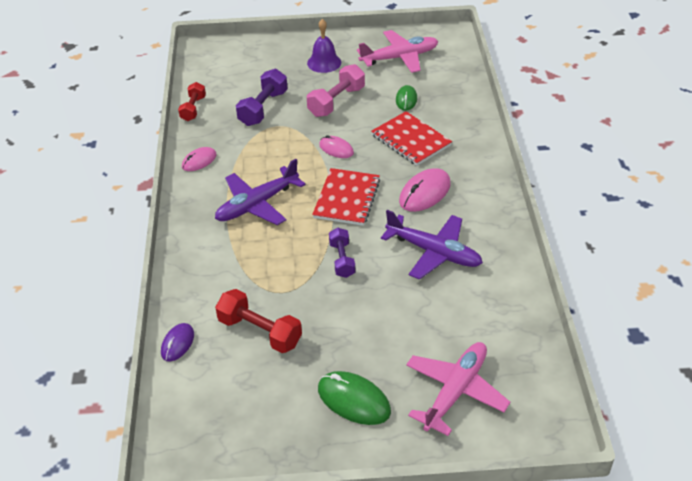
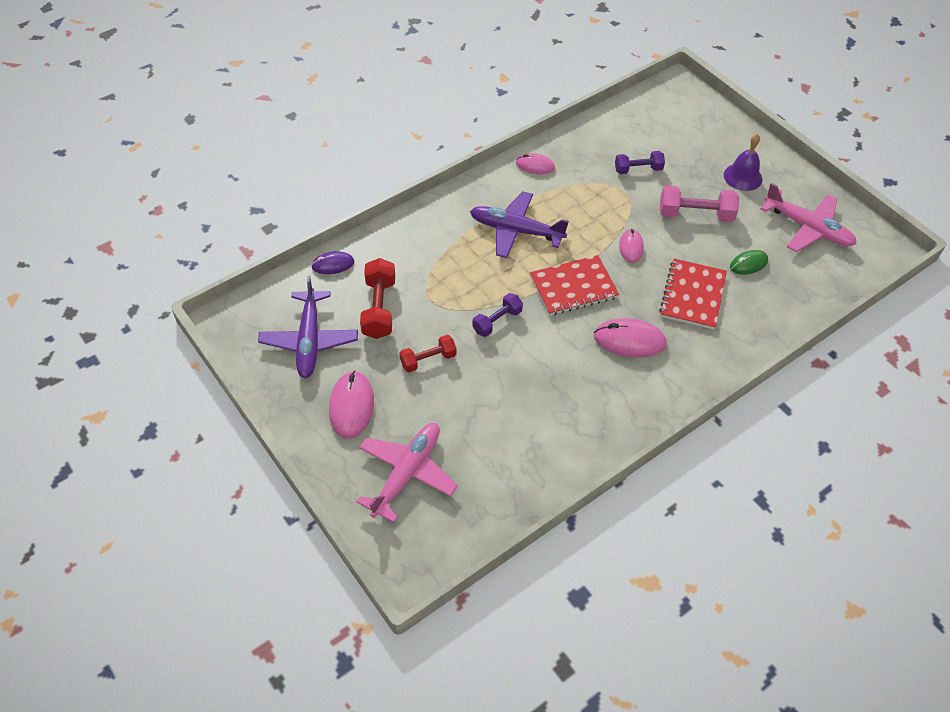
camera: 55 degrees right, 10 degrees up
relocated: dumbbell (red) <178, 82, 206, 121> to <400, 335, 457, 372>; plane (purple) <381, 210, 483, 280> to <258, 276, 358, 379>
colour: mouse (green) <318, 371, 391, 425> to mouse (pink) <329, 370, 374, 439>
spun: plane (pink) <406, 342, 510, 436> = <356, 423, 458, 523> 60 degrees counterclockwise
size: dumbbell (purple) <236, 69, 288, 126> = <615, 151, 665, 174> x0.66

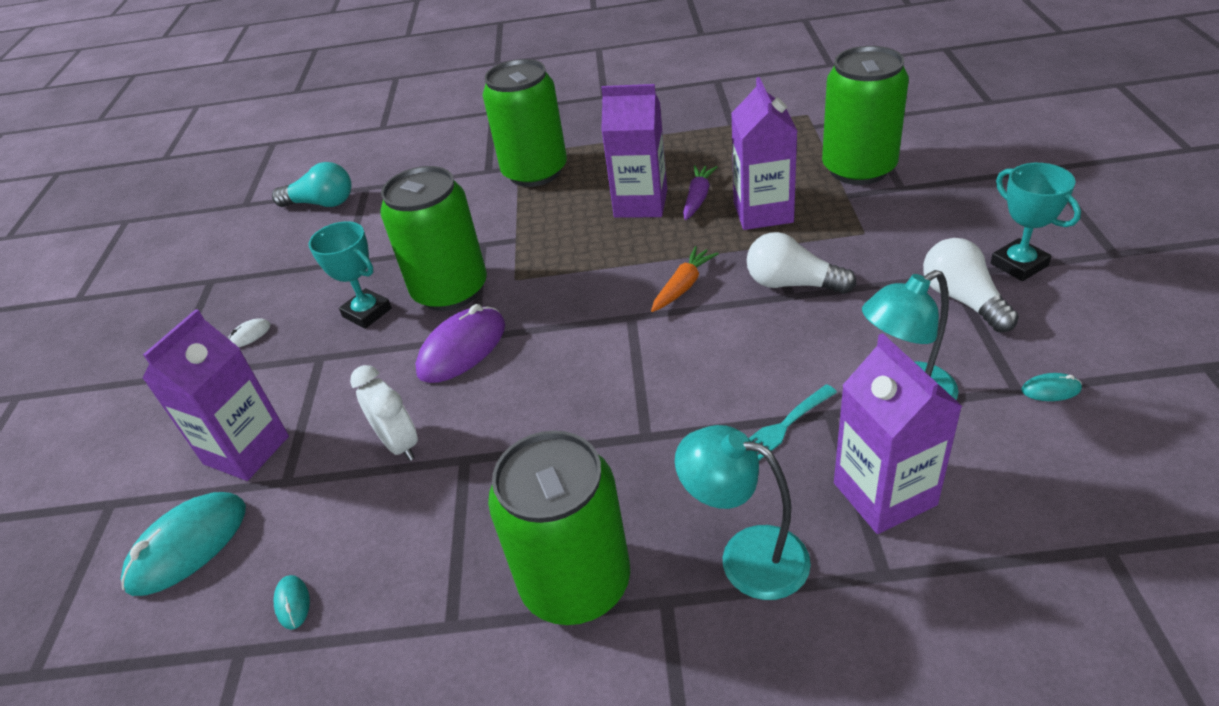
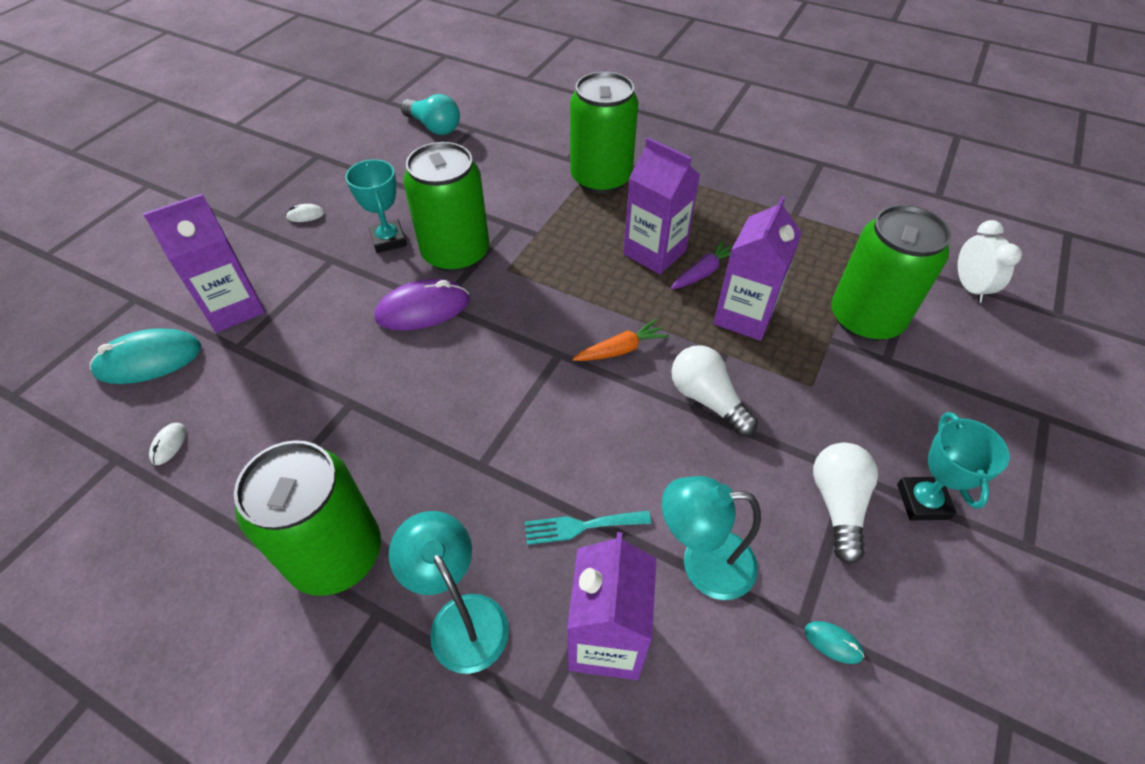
camera: 25 degrees right, 10 degrees up
relocated: clock (white) <350, 365, 418, 461> to <958, 220, 1022, 303>
colour: mouse (turquoise) <274, 575, 310, 630> to mouse (white) <149, 423, 186, 465>

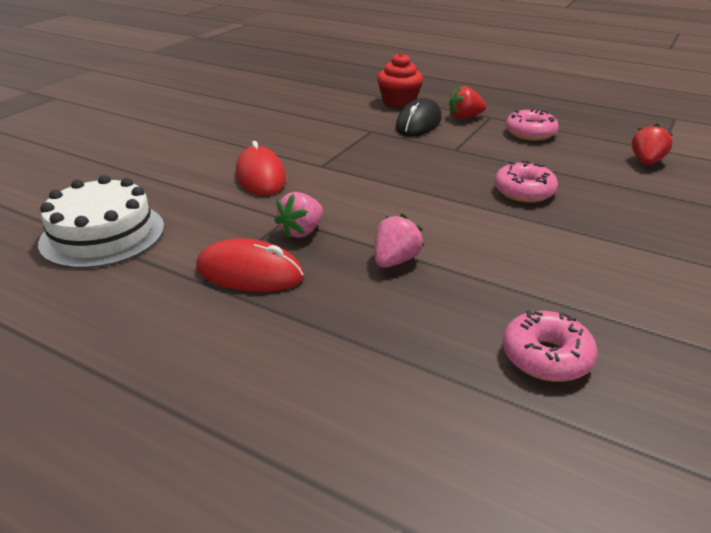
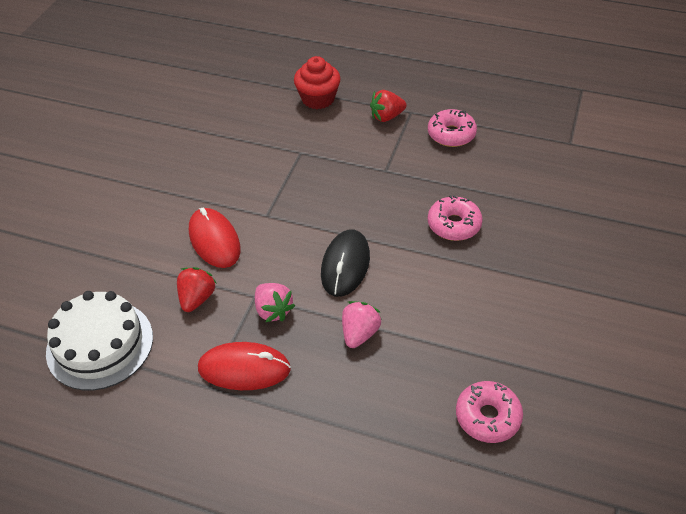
camera: 10 degrees left, 15 degrees up
relocated: mouse (black) <396, 98, 442, 136> to <321, 229, 370, 297>; strawberry (red) <632, 123, 673, 165> to <177, 267, 216, 312>
spun: strawberry (pink) <274, 192, 323, 238> = <255, 283, 295, 322> 60 degrees counterclockwise

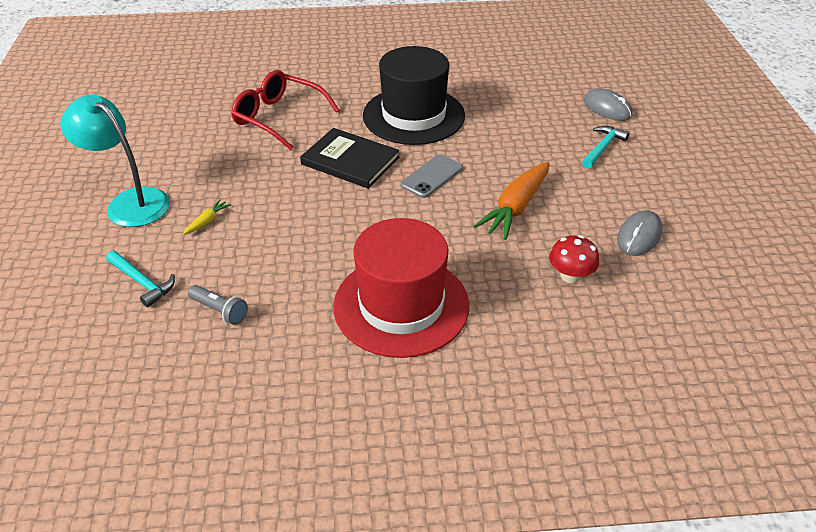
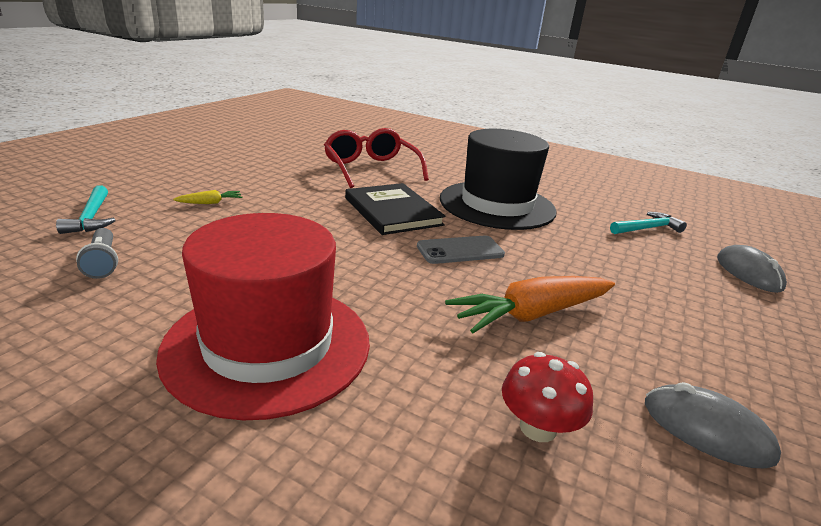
camera: 30 degrees right, 15 degrees down
missing: lamp (turquoise) <60, 94, 170, 227>
relocated: hammer (turquoise) <582, 126, 630, 169> to <610, 212, 687, 234>
spun: mouse (grey) <617, 210, 663, 256> = <645, 382, 781, 468> 60 degrees clockwise

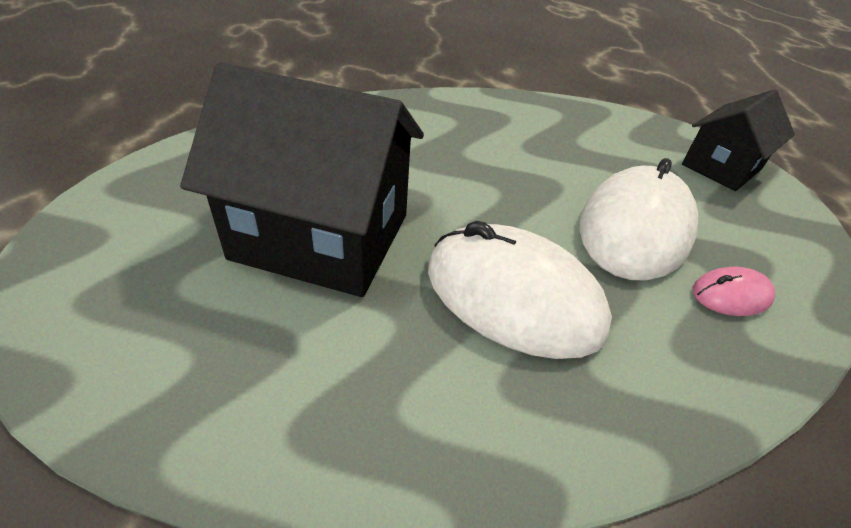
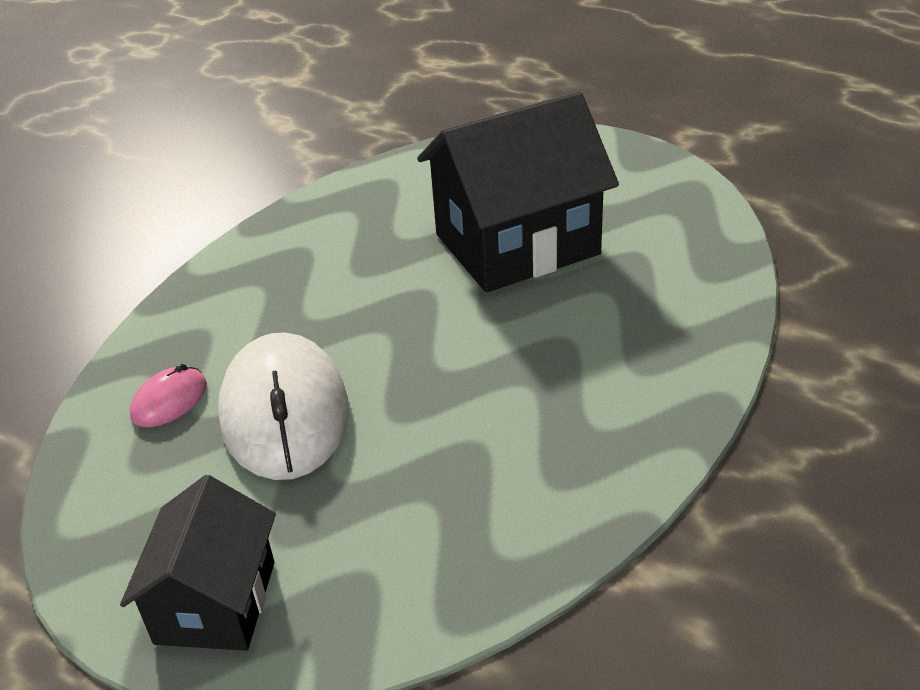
camera: 145 degrees right, 5 degrees down
missing: mouse (white) <428, 221, 612, 359>

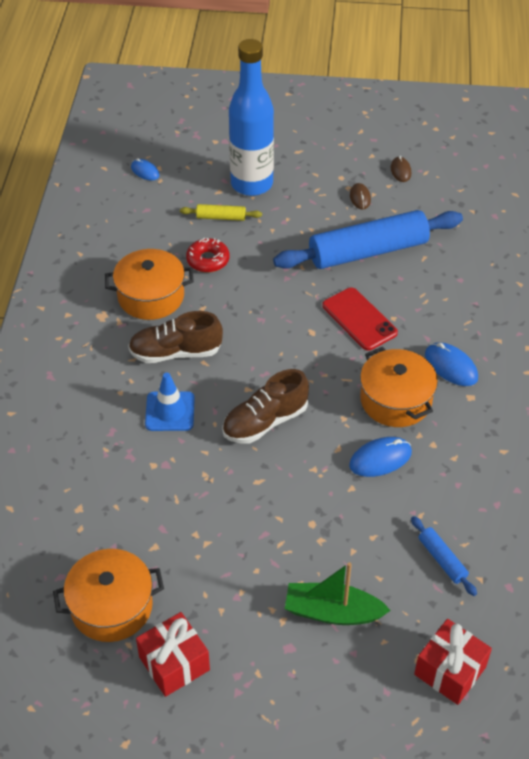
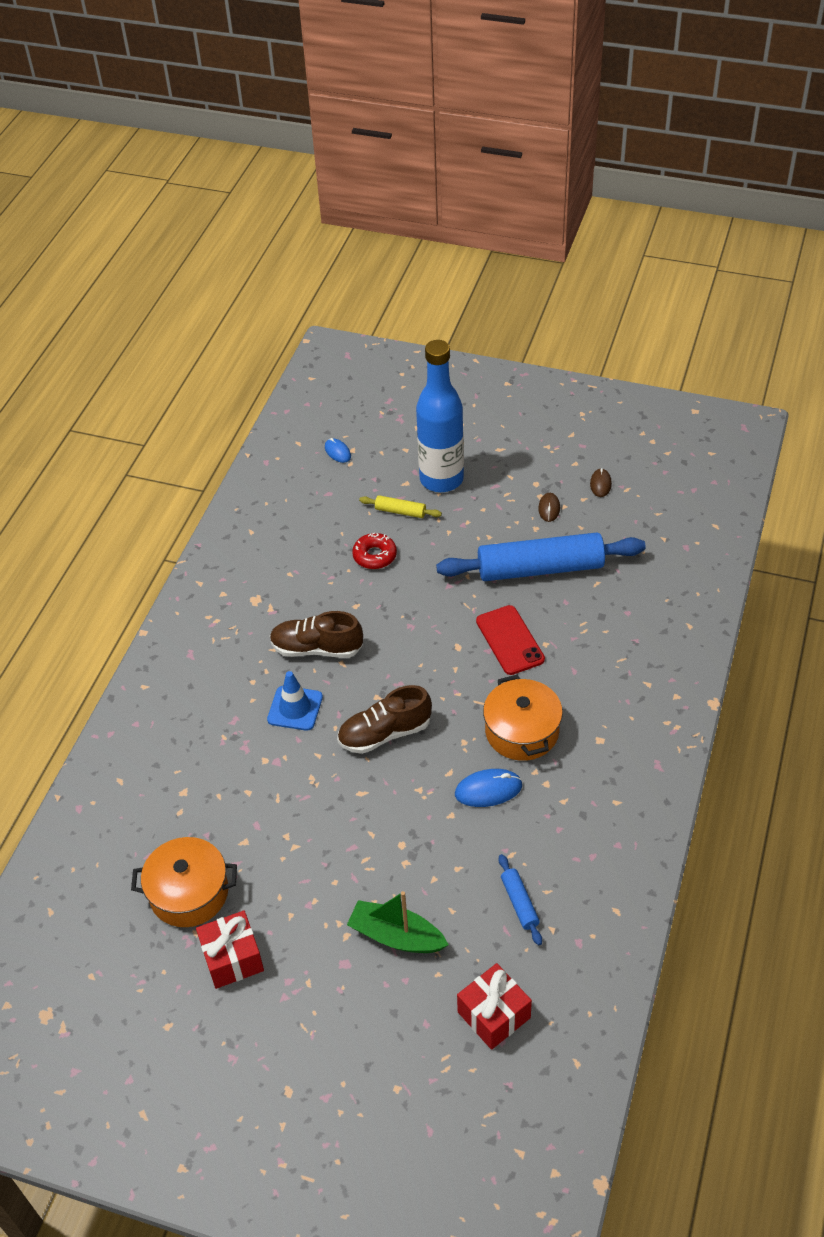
camera: 15 degrees right, 0 degrees up
missing: pot (orange) <105, 249, 194, 320>; mouse (blue) <425, 342, 478, 386>

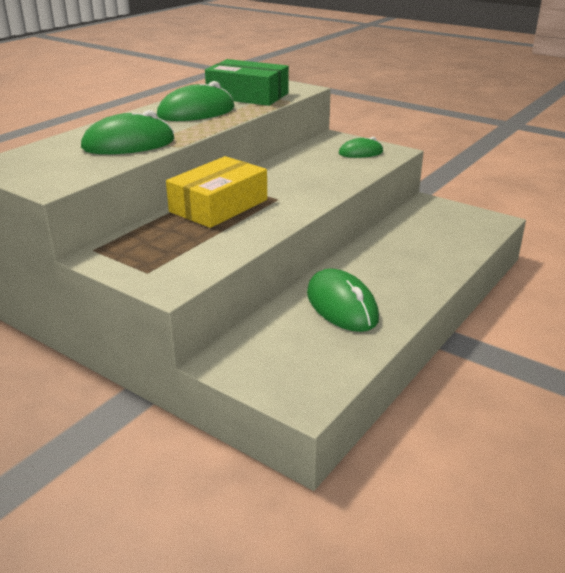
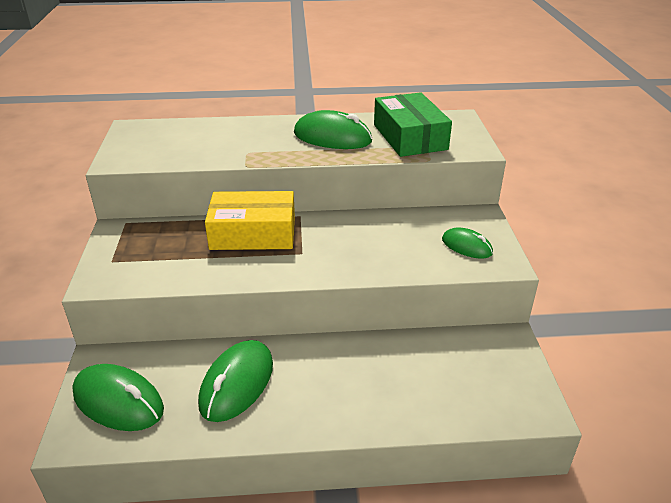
camera: 50 degrees right, 5 degrees up
relocated: mouse (green) <81, 110, 174, 154> to <72, 364, 164, 431>

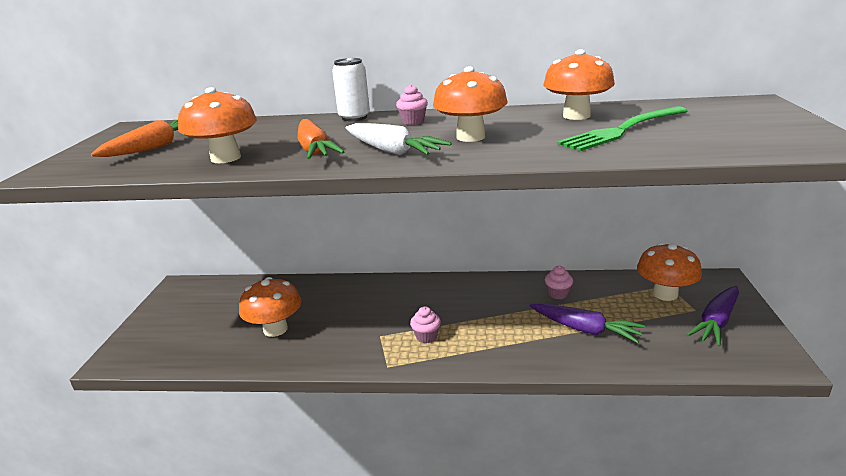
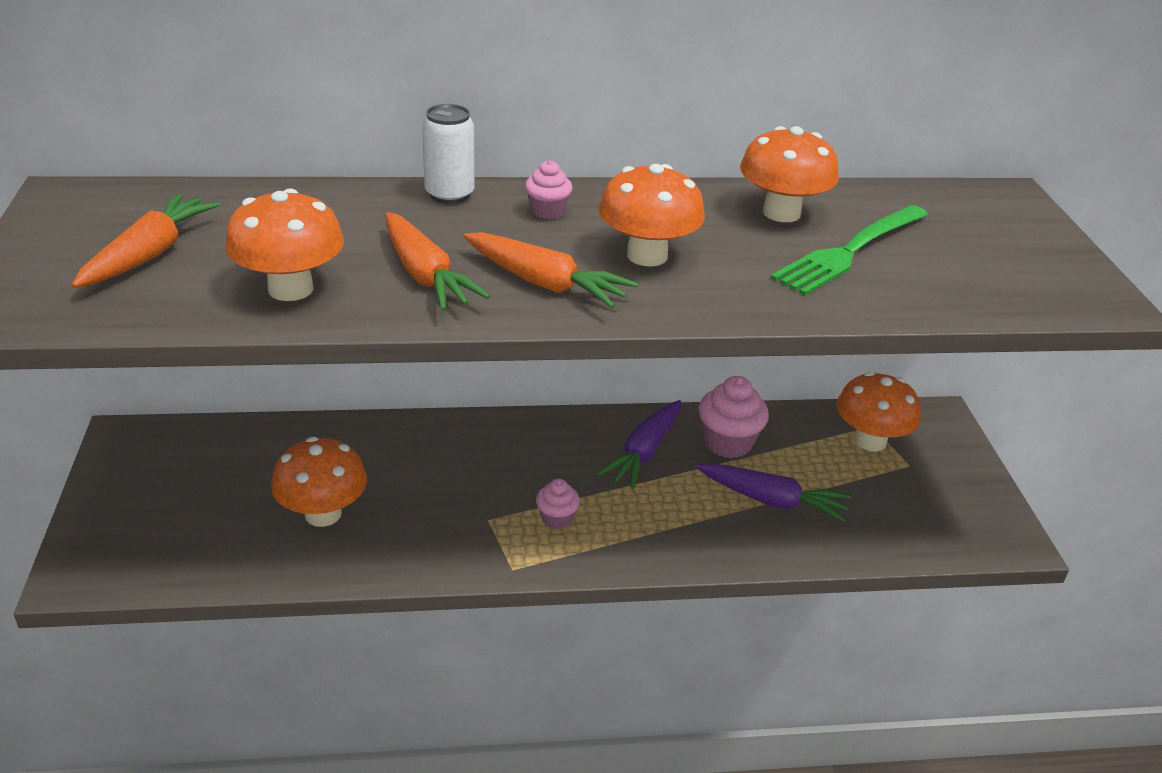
camera: 15 degrees left, 10 degrees up
relocated: carrot (purple) <687, 286, 739, 346> to <597, 400, 681, 489>
colour: carrot (white) <346, 123, 452, 155> to carrot (orange) <464, 232, 638, 308>
size: cupcake (pink) <545, 266, 573, 299> = <699, 376, 769, 458> x1.74

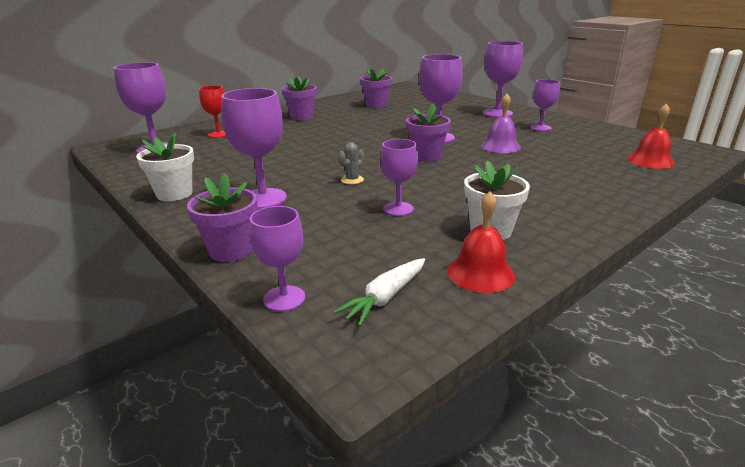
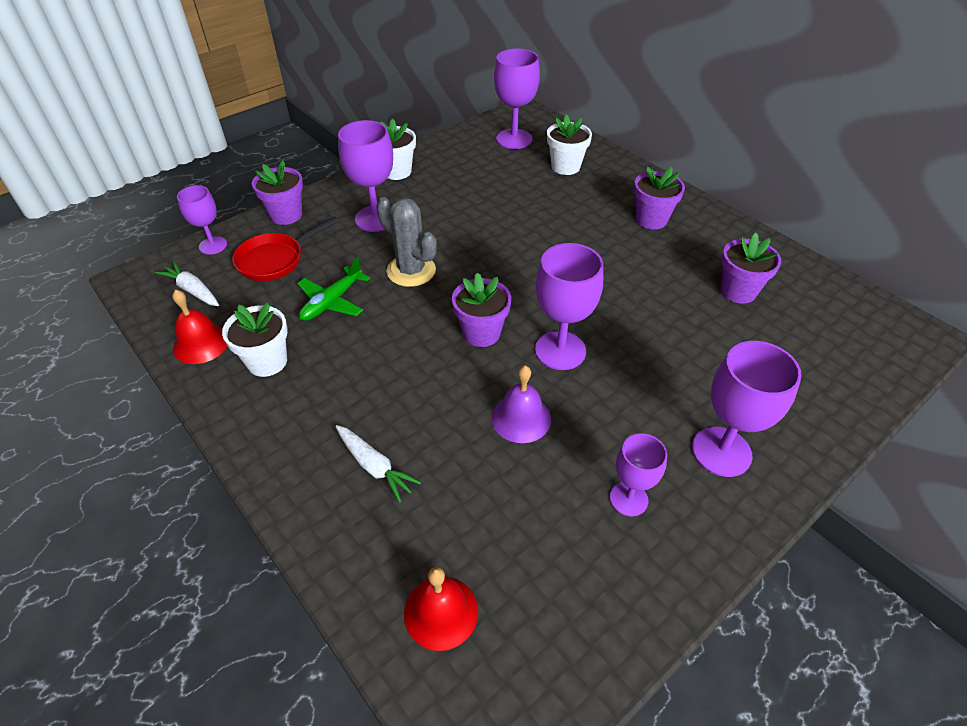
camera: 90 degrees right, 20 degrees up
appeared: pan (red) <232, 217, 339, 281>; carrot (white) <336, 425, 421, 502>
exchanged: goblet (red) <199, 85, 226, 138> to flower pot (white) <547, 114, 592, 175>; goblet (purple) <380, 139, 418, 216> to plane (green) <297, 257, 370, 321>
size: cactus (grey) <338, 142, 364, 184> = <376, 197, 437, 287> x2.01

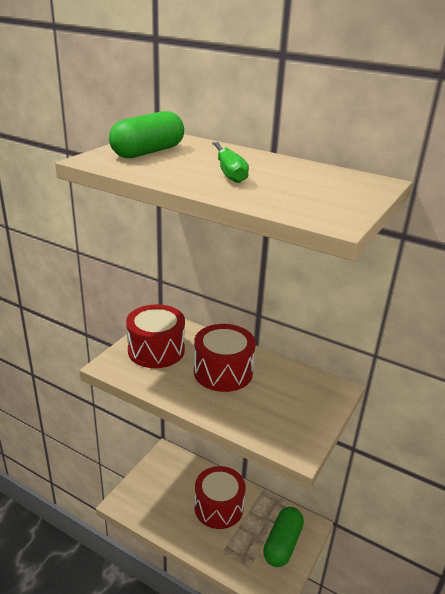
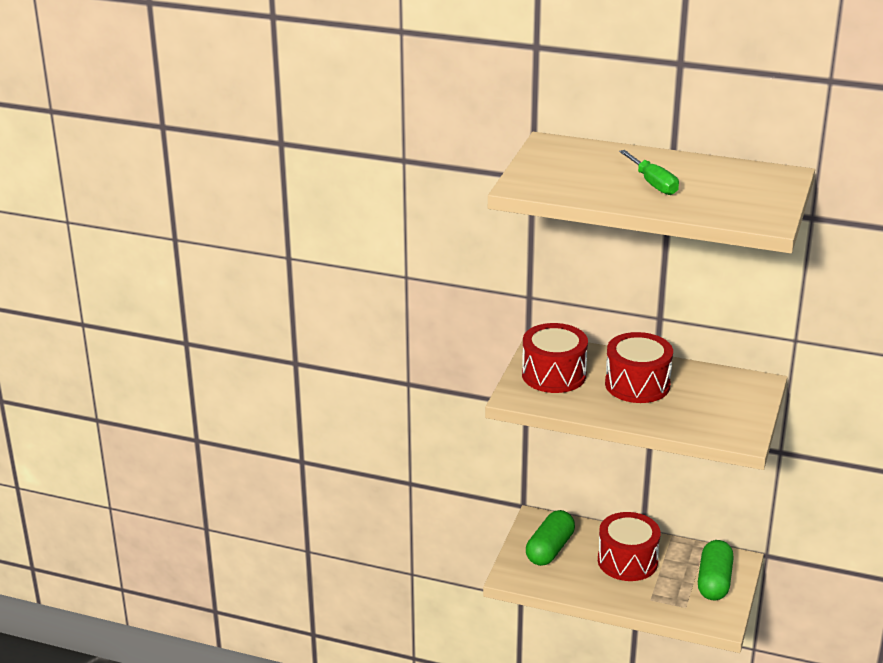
camera: 10 degrees left, 0 degrees up
relocated: capsule (green) <109, 111, 184, 158> to <526, 510, 575, 566>

